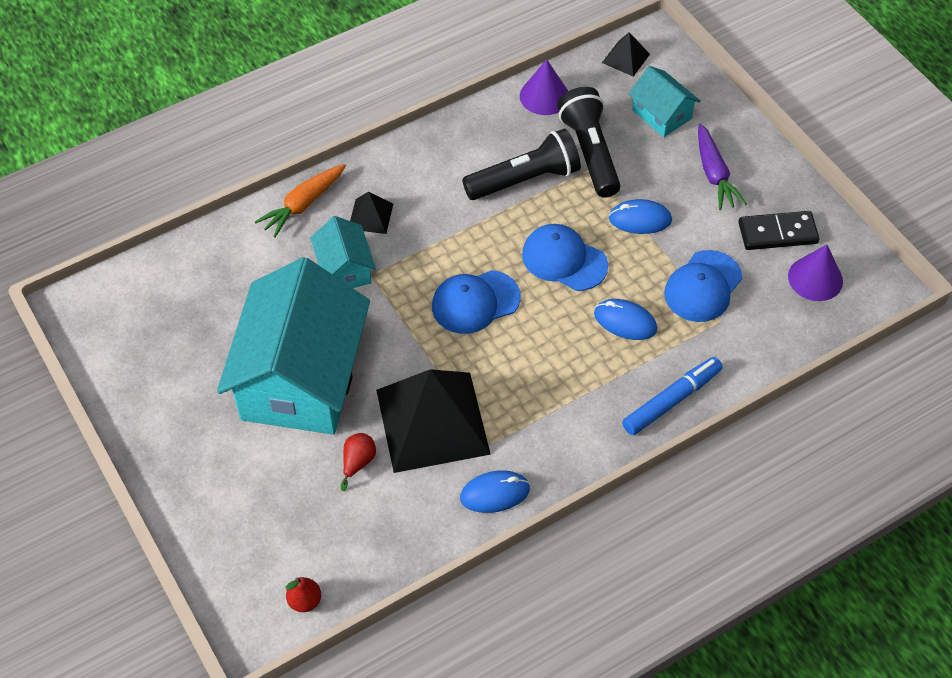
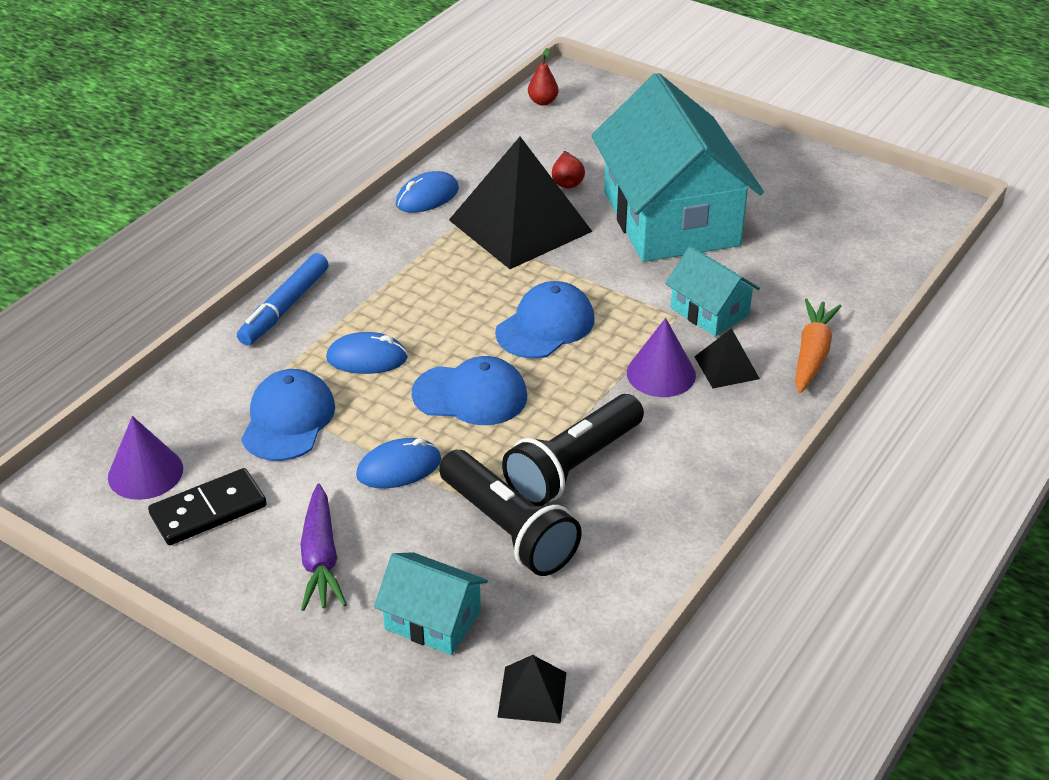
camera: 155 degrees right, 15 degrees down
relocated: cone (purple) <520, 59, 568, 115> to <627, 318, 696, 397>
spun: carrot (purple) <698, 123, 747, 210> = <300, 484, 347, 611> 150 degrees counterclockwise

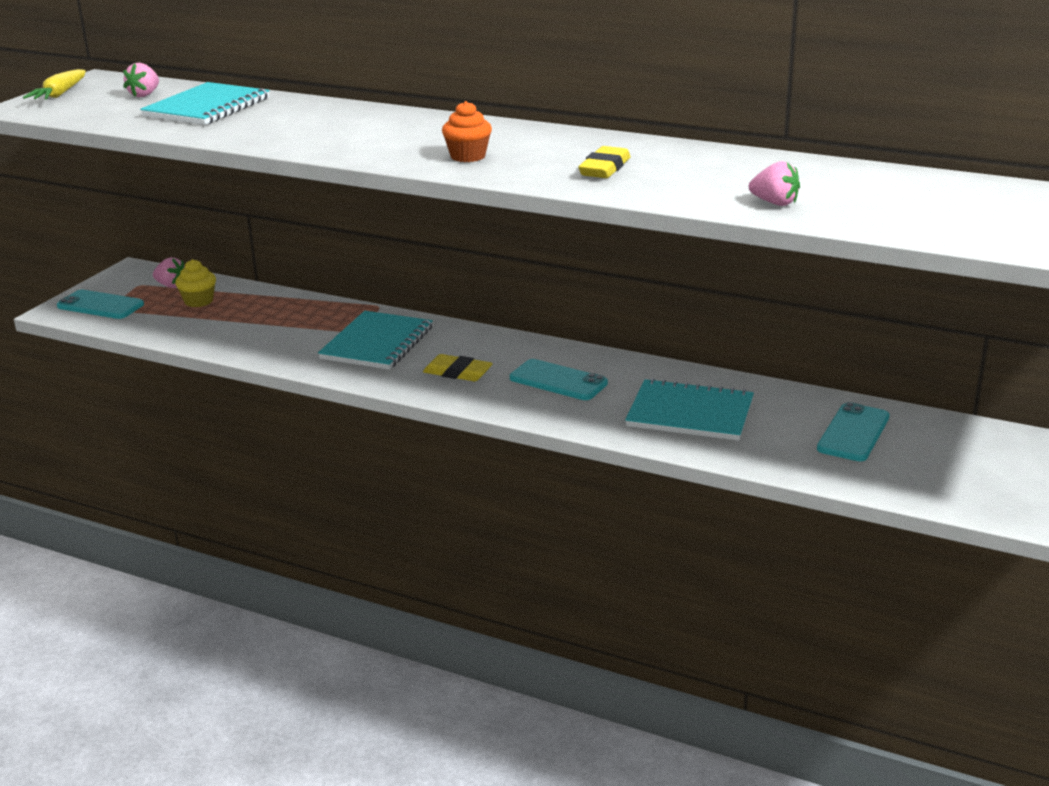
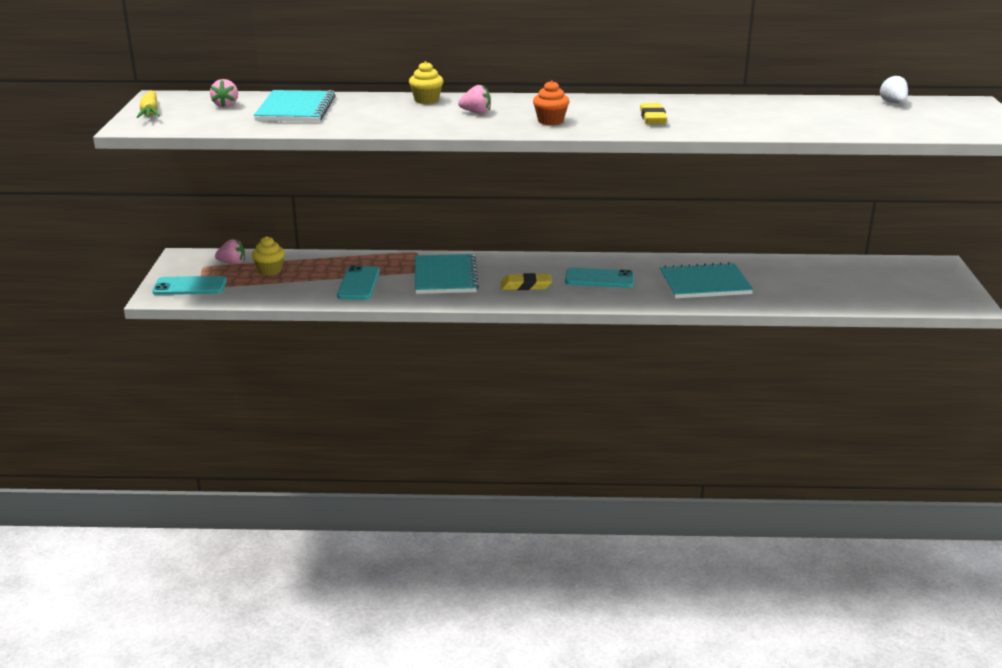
camera: 25 degrees left, 0 degrees up
appeared: cupcake (yellow) <409, 61, 443, 104>; strawberry (white) <879, 74, 908, 104>
relocated: strawberry (pink) <749, 161, 800, 206> to <458, 85, 491, 113>; phone (turquoise) <817, 402, 889, 461> to <337, 265, 380, 300>

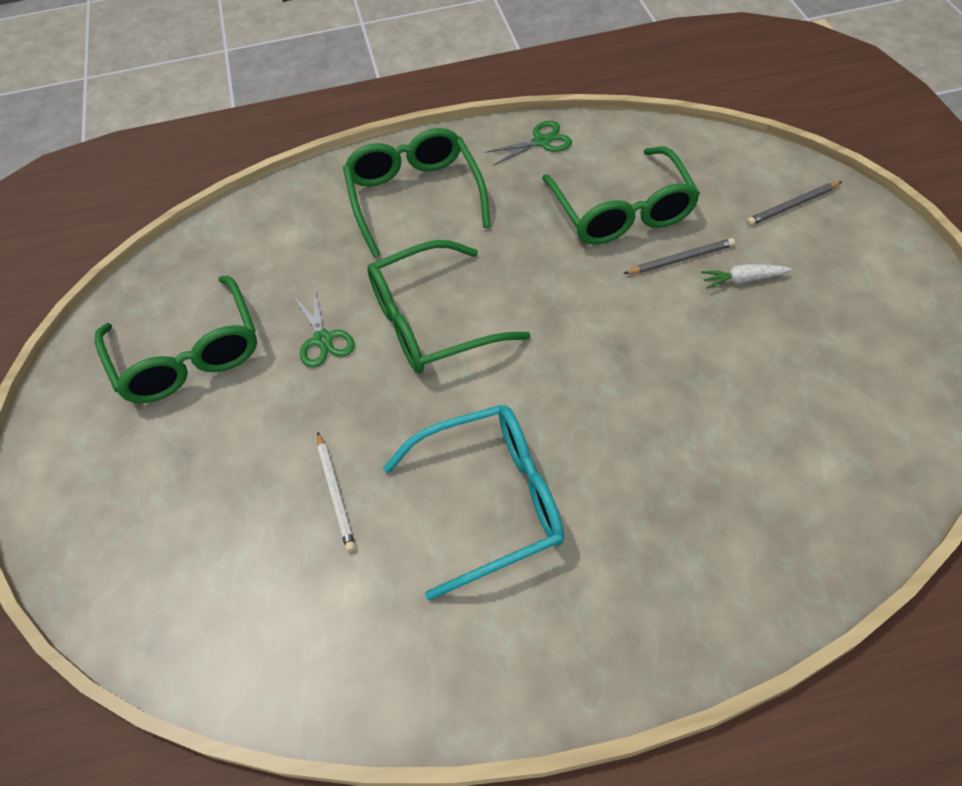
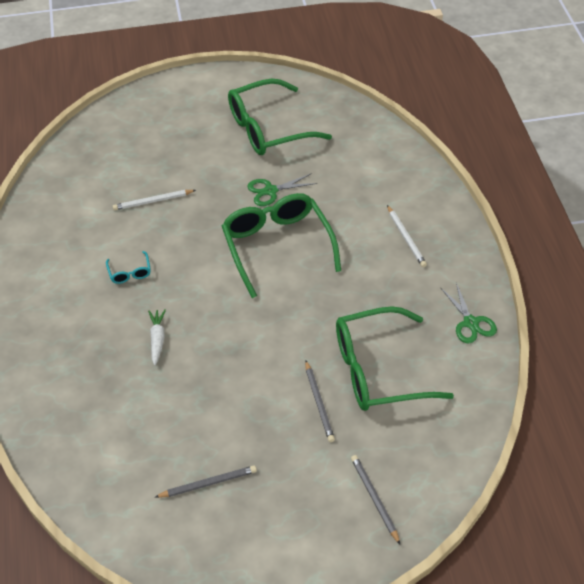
camera: 90 degrees right, 5 degrees down
appeared: pencil (grey) <155, 465, 257, 498>
relocated: carrot (white) <701, 264, 792, 289> to <148, 309, 166, 365>
exchanged: glasses (green) <343, 128, 491, 257> to pencil (white) <387, 205, 427, 267>
size: glasses (turquoise) <383, 405, 564, 601> = <106, 251, 151, 284> x0.40

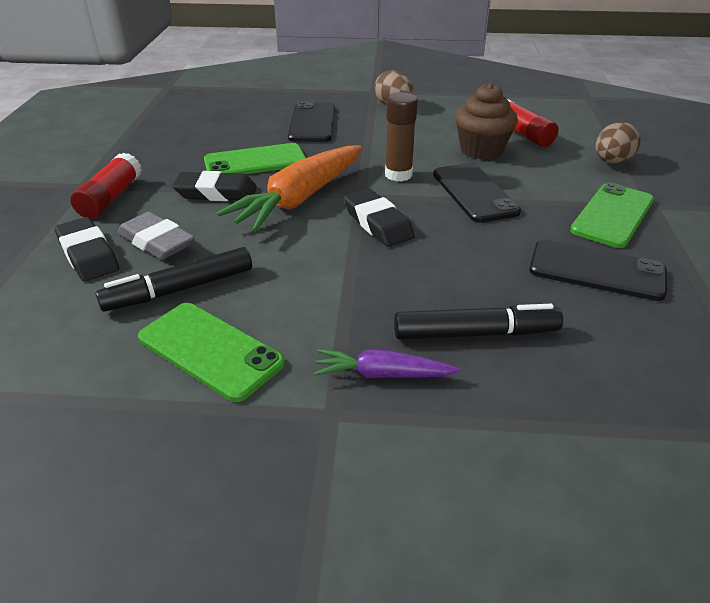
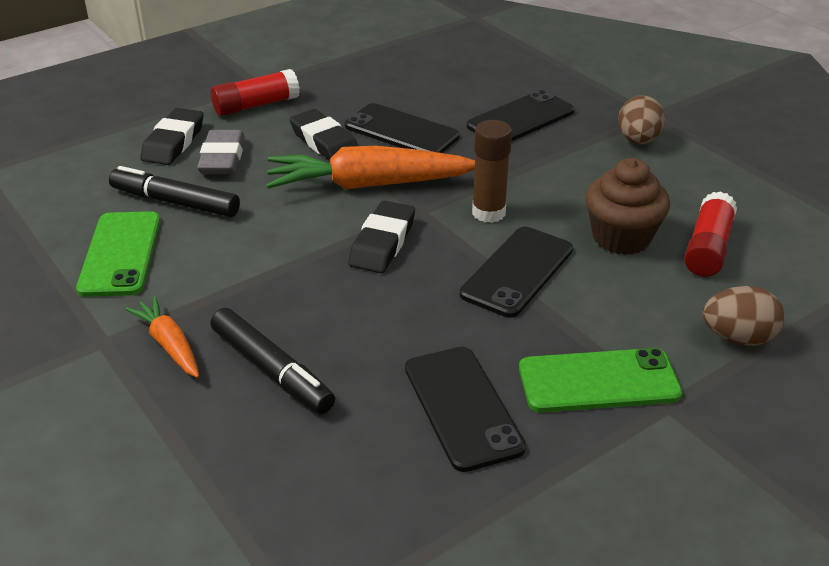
camera: 50 degrees right, 0 degrees up
colour: phone (green) <204, 143, 306, 174> to phone (black) <345, 103, 460, 153>; carrot (purple) <314, 349, 460, 378> to carrot (orange) <125, 296, 199, 378>

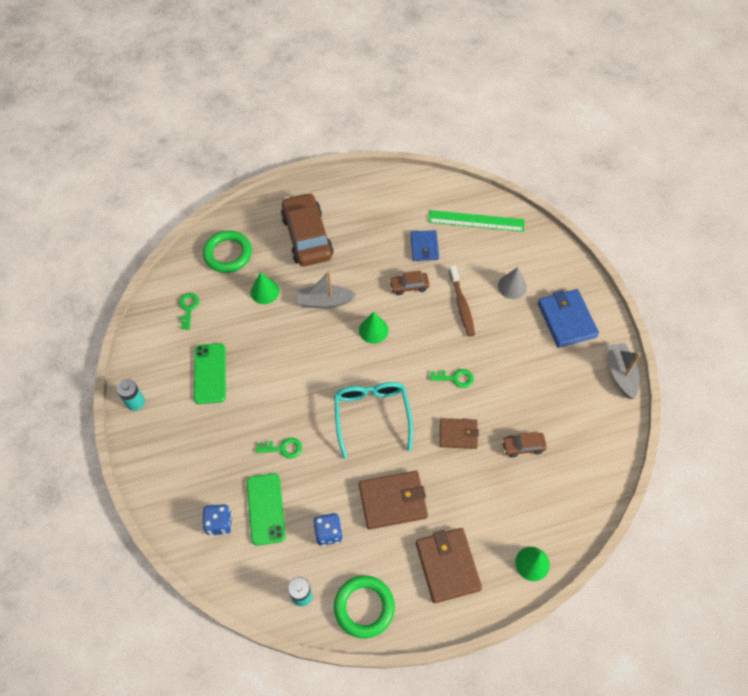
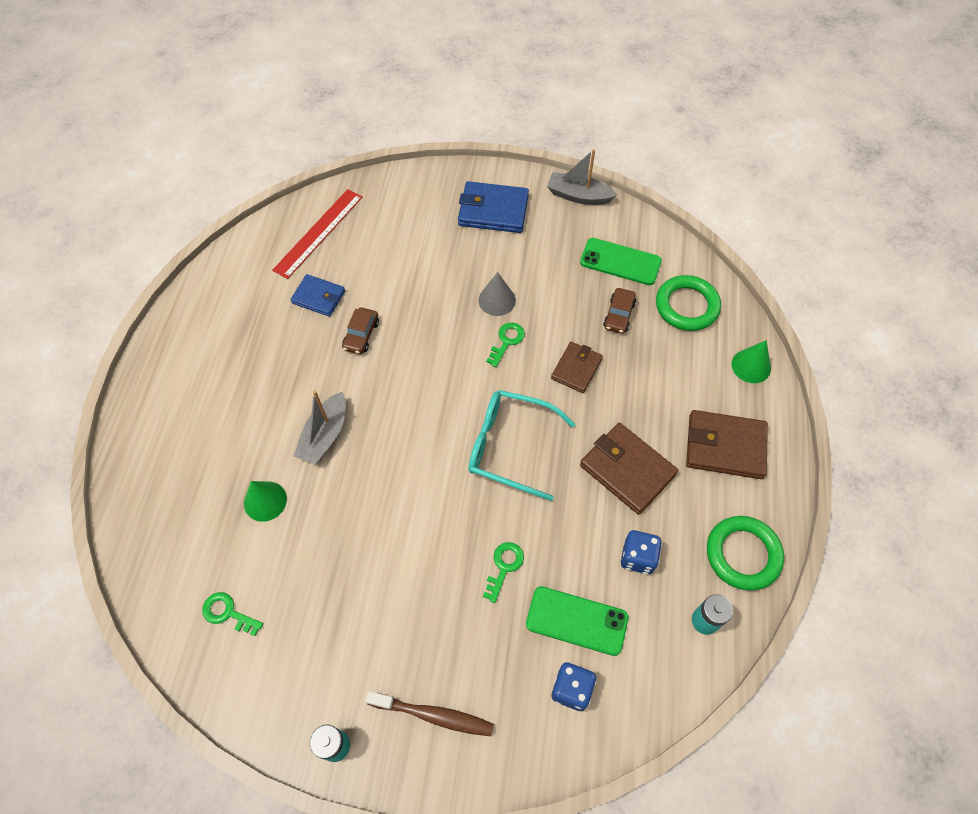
camera: 65 degrees left, 0 degrees up
missing: car (brown) <281, 192, 334, 266>; cone (green) <359, 312, 389, 344>
relocated: phone (green) <194, 343, 226, 404> to <580, 238, 662, 285>; ring (green) <203, 230, 252, 273> to <656, 275, 721, 331>; toothbrush (brown) <449, 265, 475, 337> to <365, 691, 494, 736>; cone (grey) <498, 267, 527, 299> to <479, 272, 516, 316>
colour: ruler (green) <428, 210, 525, 232> to ruler (red) <272, 189, 363, 279>
spun: wallet (brown) <359, 471, 428, 530> = <580, 423, 678, 515> 60 degrees counterclockwise

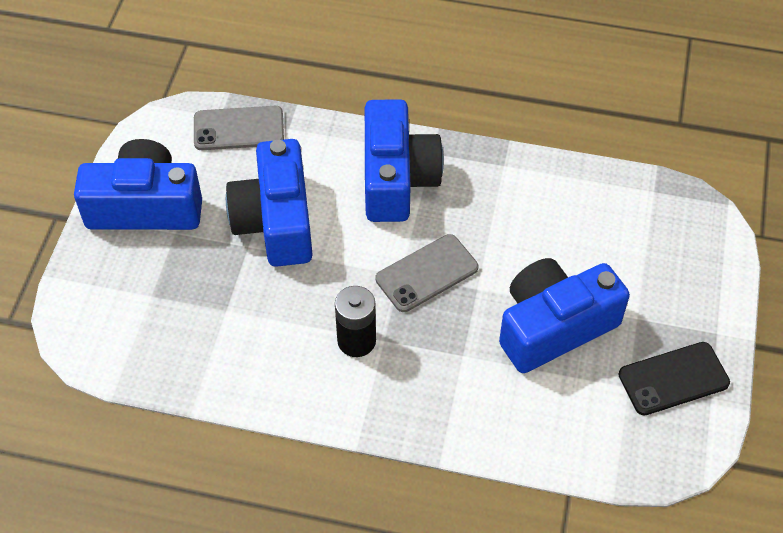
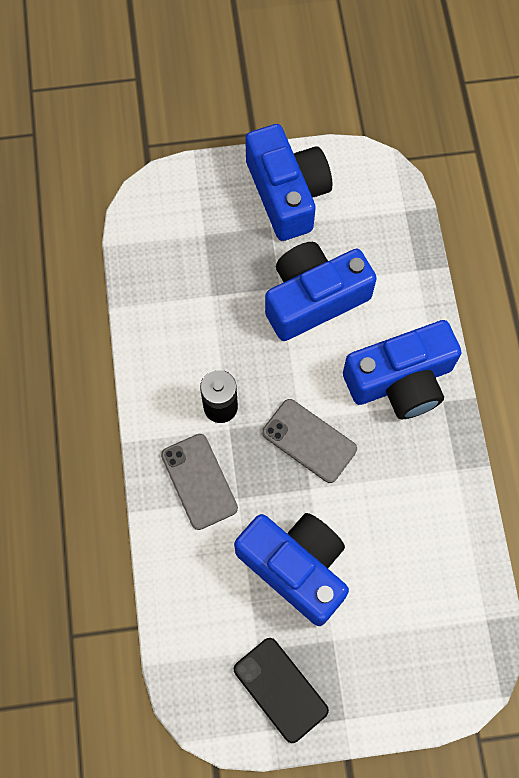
camera: 70 degrees right, 15 degrees up
relocated: phone (grey) <194, 106, 284, 150> to <161, 434, 238, 530>

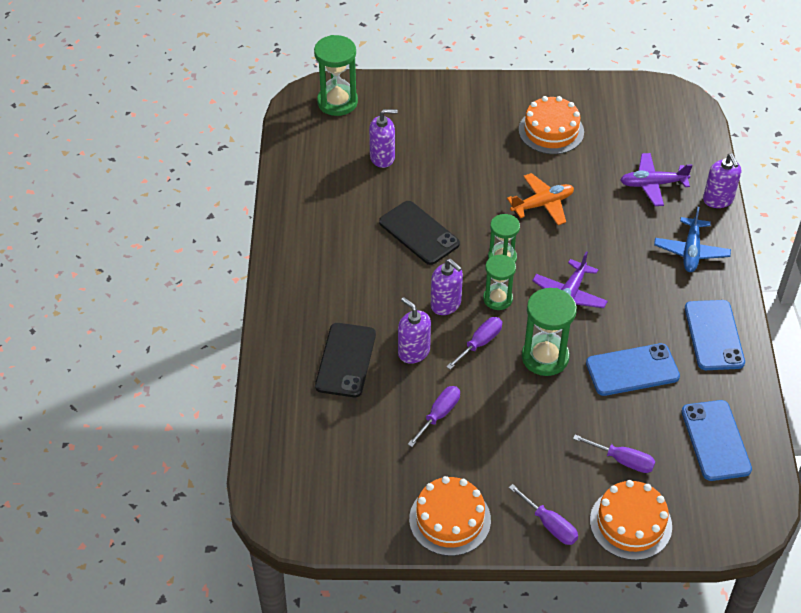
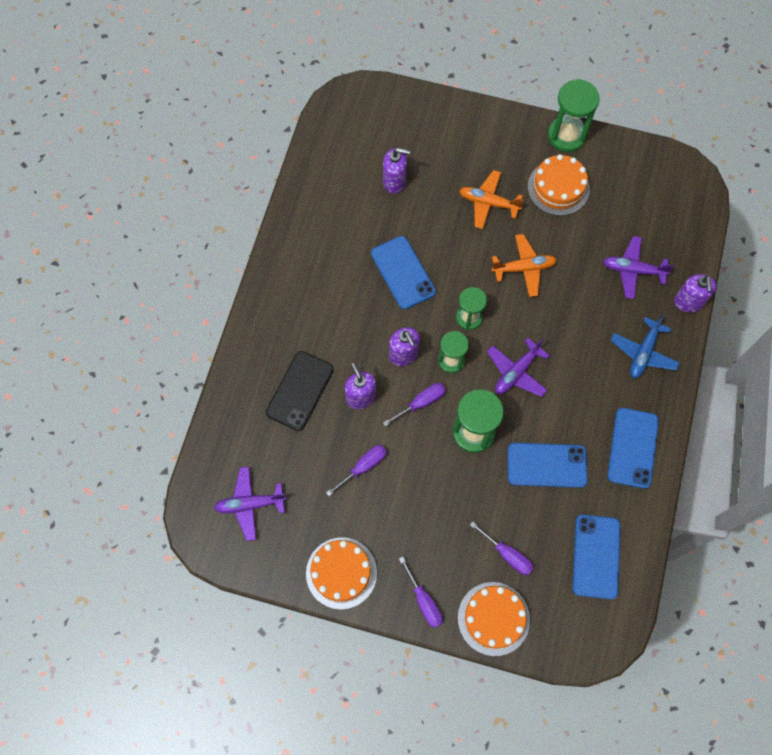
camera: 15 degrees right, 20 degrees up
appeared: plane (purple) <214, 466, 286, 541>; plane (orange) <459, 170, 524, 229>
relocated: hourglass (green) <314, 35, 358, 116> to <548, 79, 600, 152>
colour: phone (black) <379, 201, 460, 265> to phone (blue) <371, 236, 436, 310>

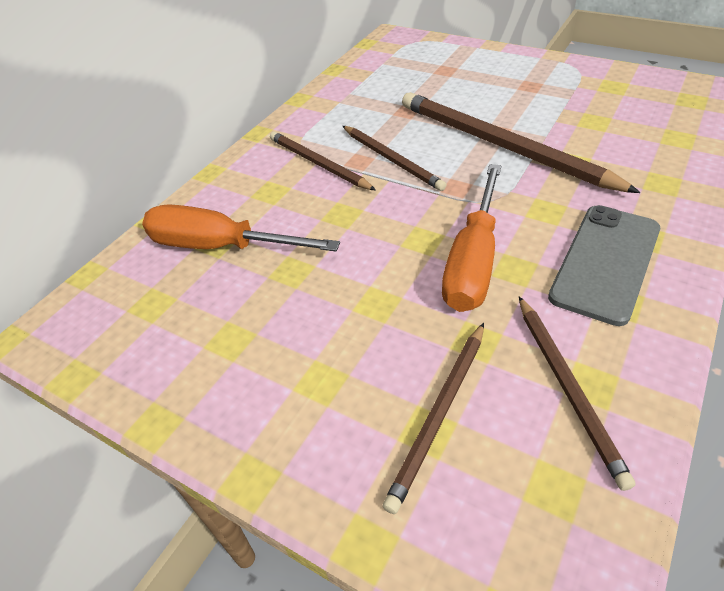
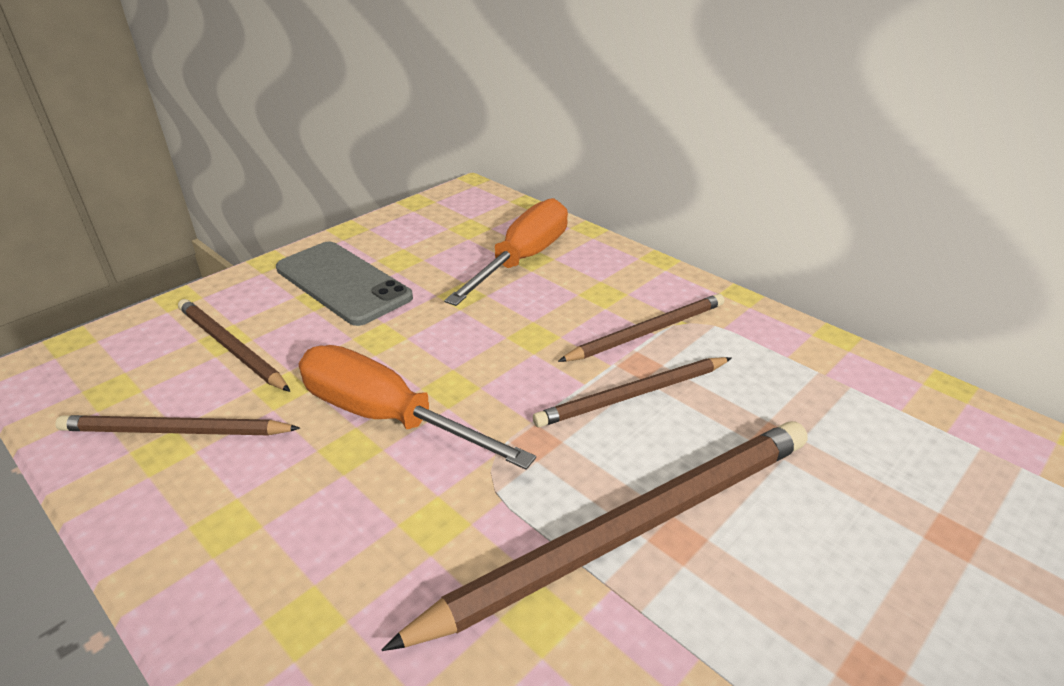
camera: 100 degrees right, 10 degrees down
relocated: phone (grey) <548, 205, 660, 326> to <276, 242, 413, 326>

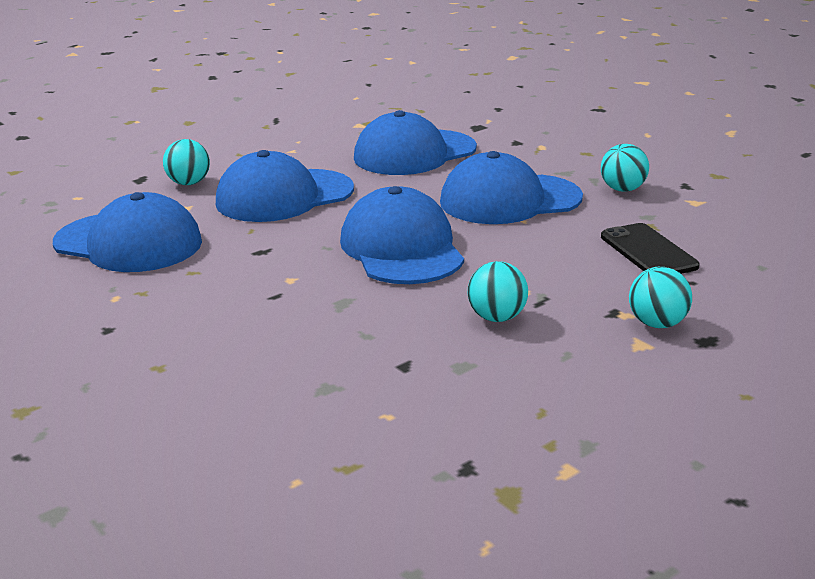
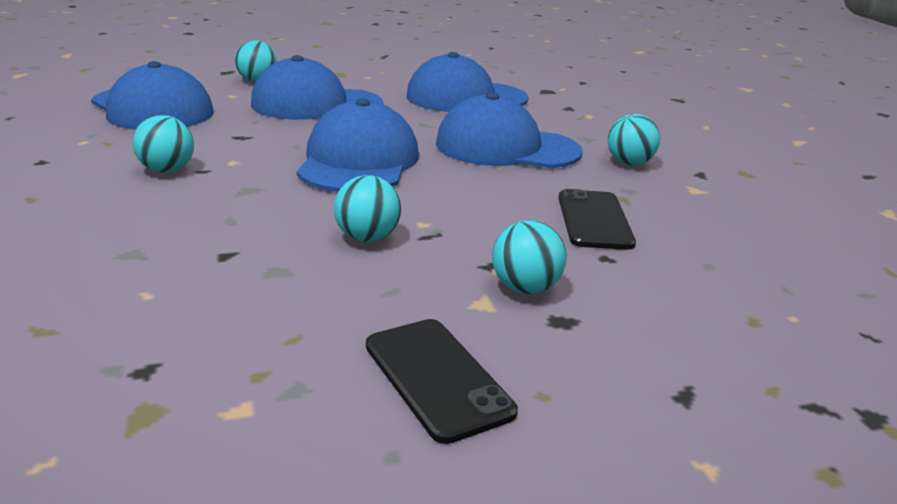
camera: 20 degrees right, 0 degrees up
appeared: ball (turquoise) <133, 115, 194, 173>; phone (black) <366, 319, 518, 444>

